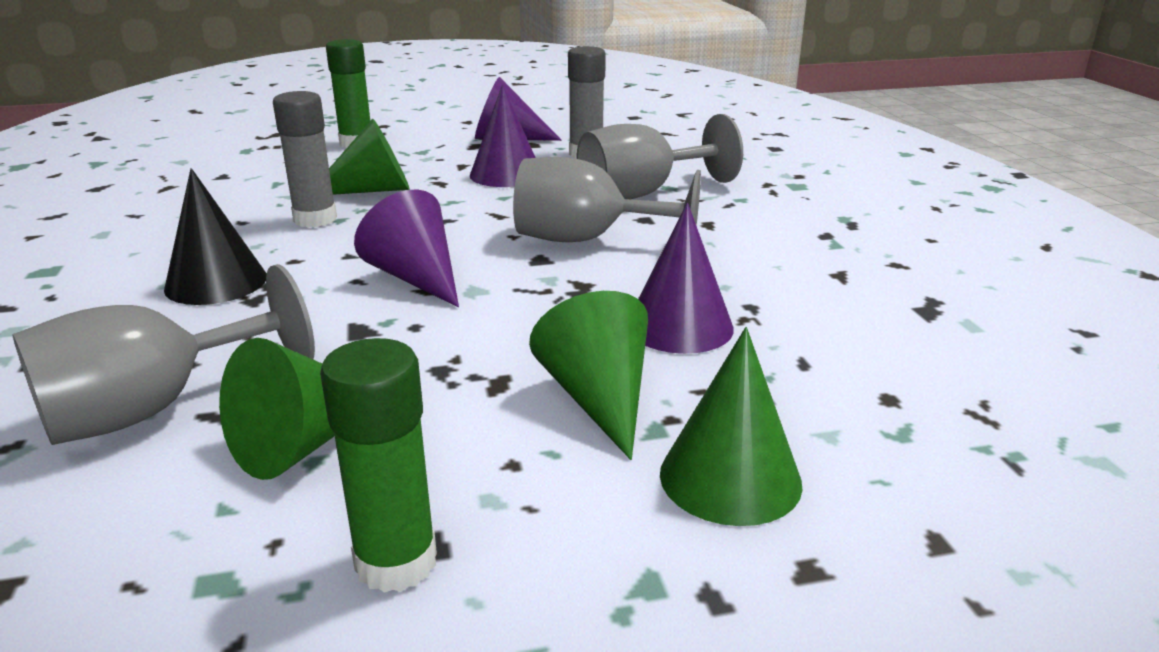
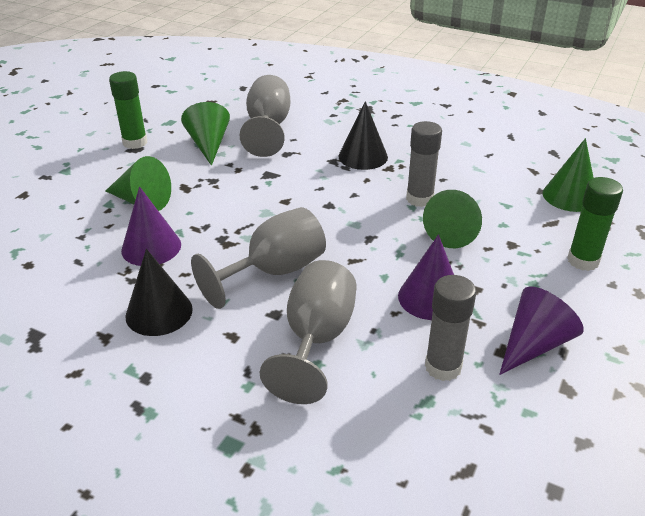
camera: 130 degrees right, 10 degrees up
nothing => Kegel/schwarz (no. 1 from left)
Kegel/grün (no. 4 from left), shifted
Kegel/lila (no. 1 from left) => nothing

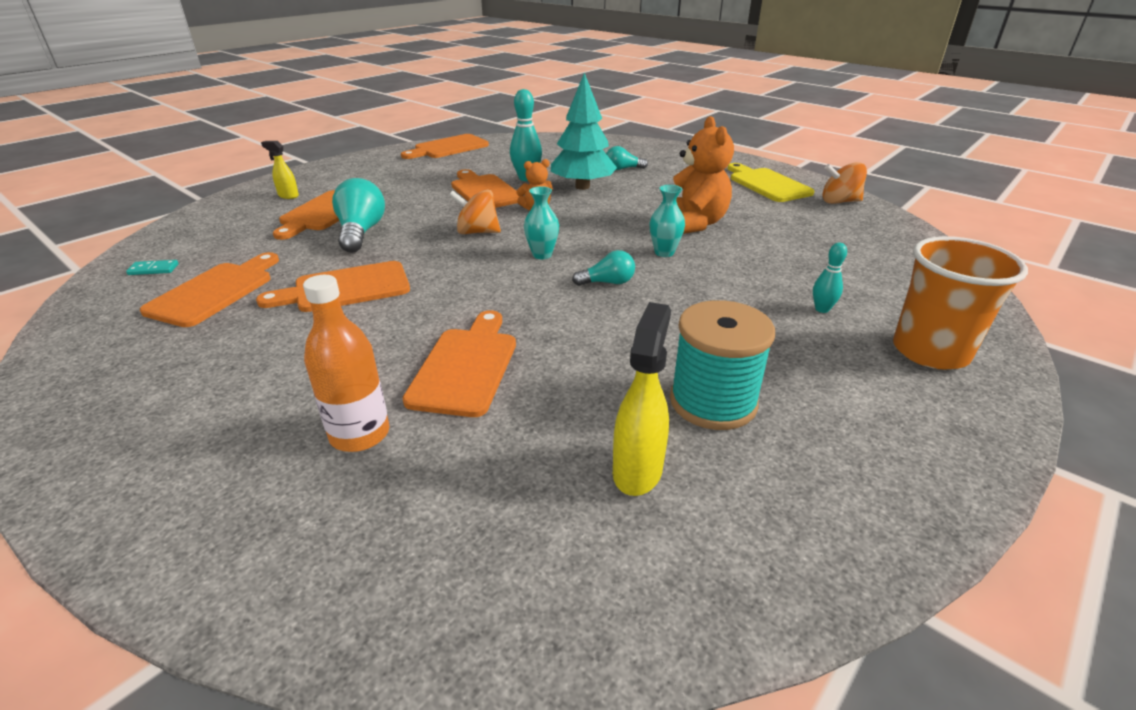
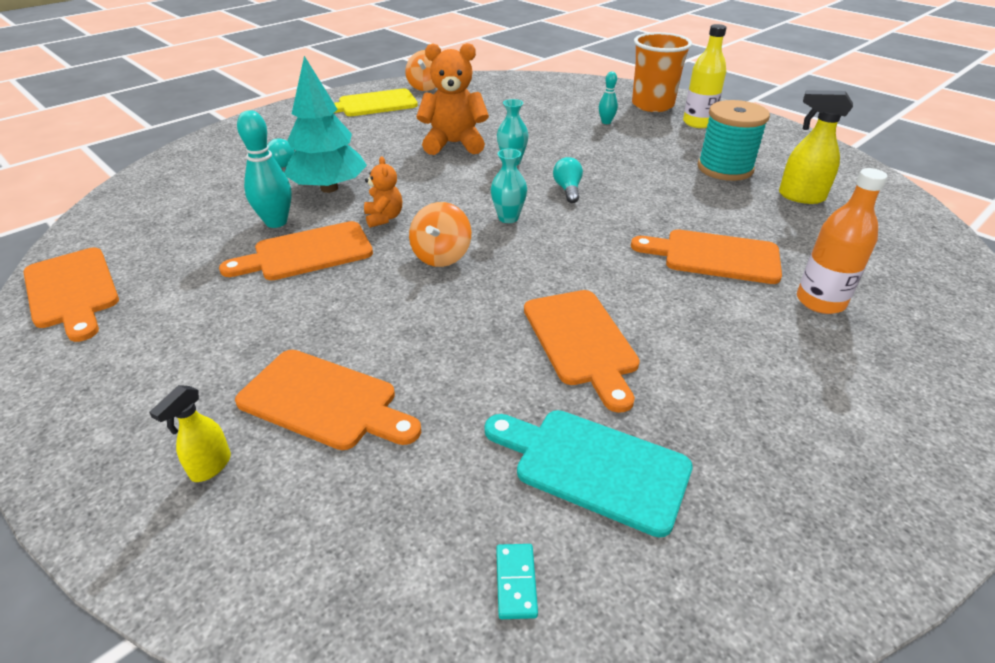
camera: 85 degrees left, 5 degrees up
Schneidebrett/orange (no. 1 from left) => Schneidebrett/türkis
nothing => Flasche/gelb
Glühbirne/türkis (no. 1 from left) => nothing

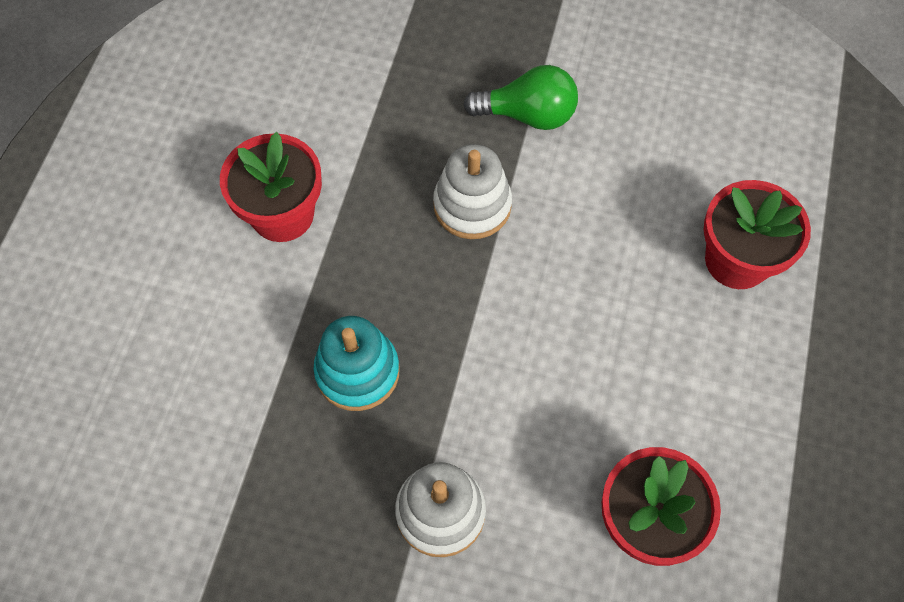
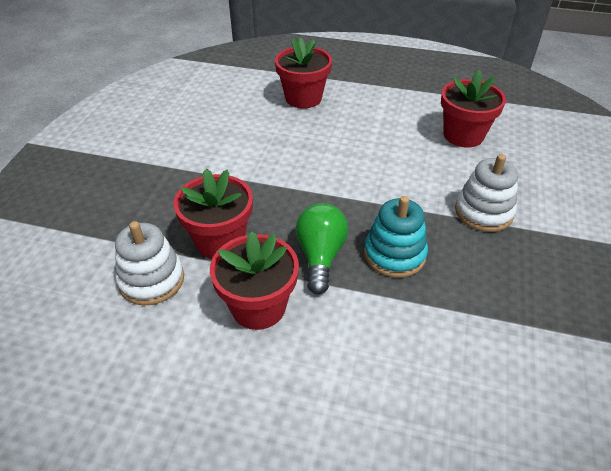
camera: 90 degrees left, 20 degrees down
Stapelspielzeug/weiß (no. 2 from left in the first image) => Stapelspielzeug/weiß (no. 1 from left), shifted
nothing => Blumentopf/rot (no. 1 from left)
Glühbirne/grün, shifted

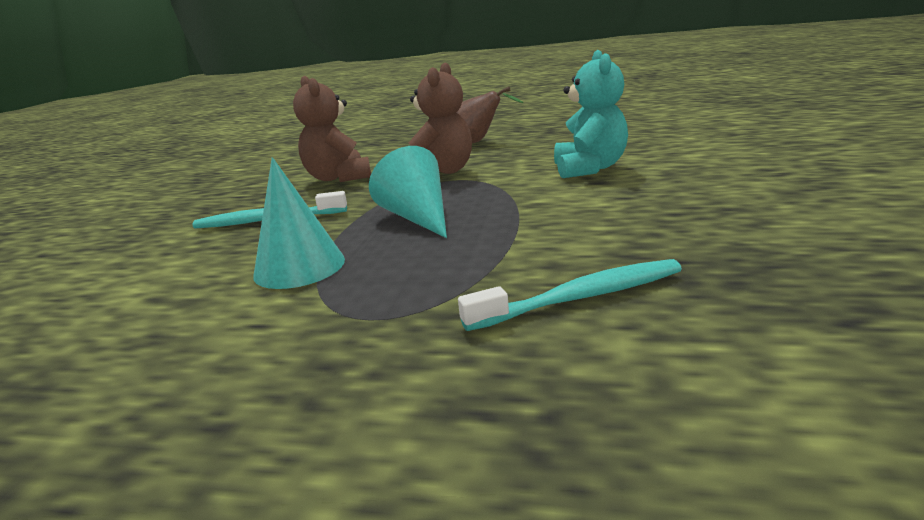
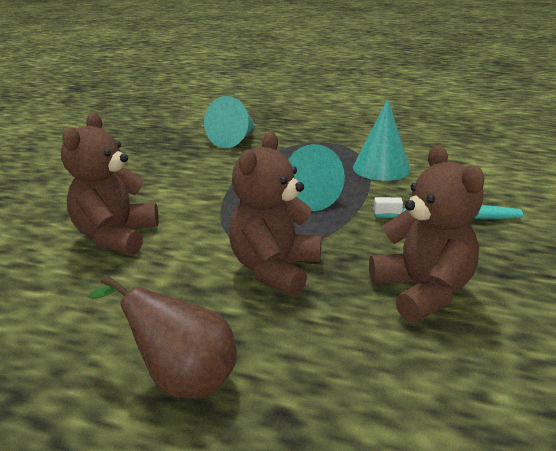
camera: 175 degrees left, 5 degrees up
Teddybär/türkis => Teddybär/braun (no. 1 from left)
Zahnbürste/türkis (no. 2 from left) => Kegel/türkis (no. 1 from left)

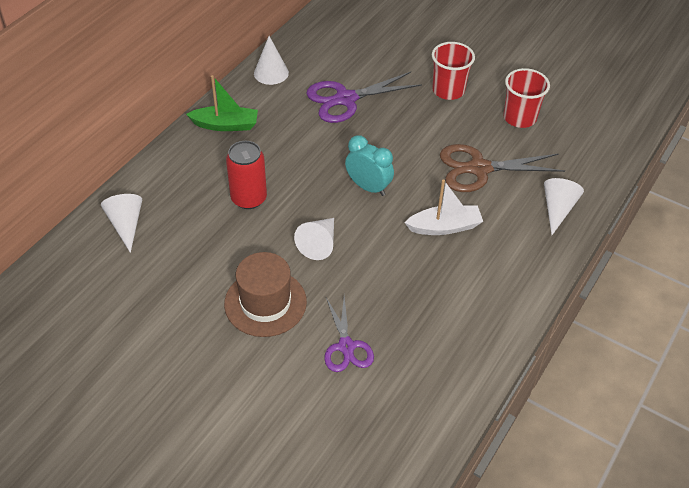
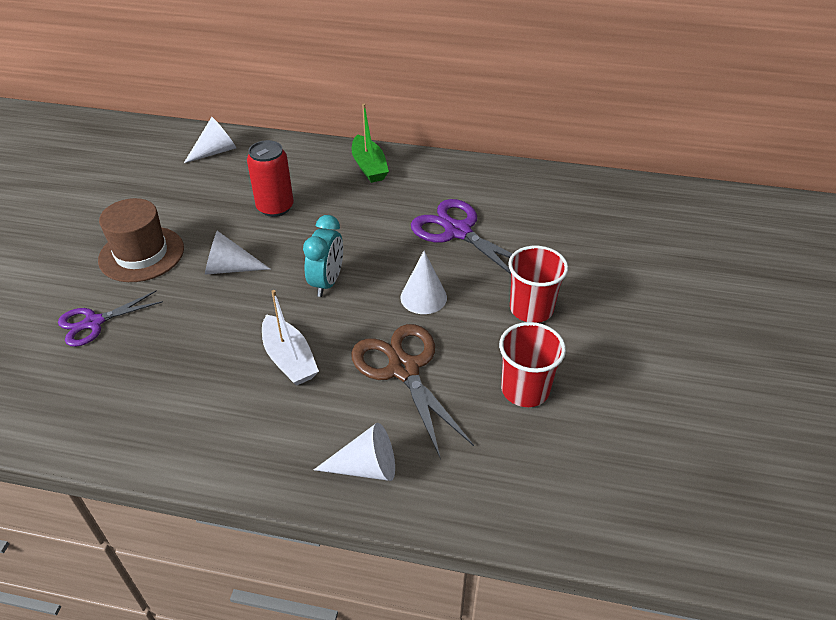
camera: 70 degrees right, 5 degrees down
Kegel/weiß (no. 2 from left in the first image) => Kegel/weiß (no. 4 from left), shifted

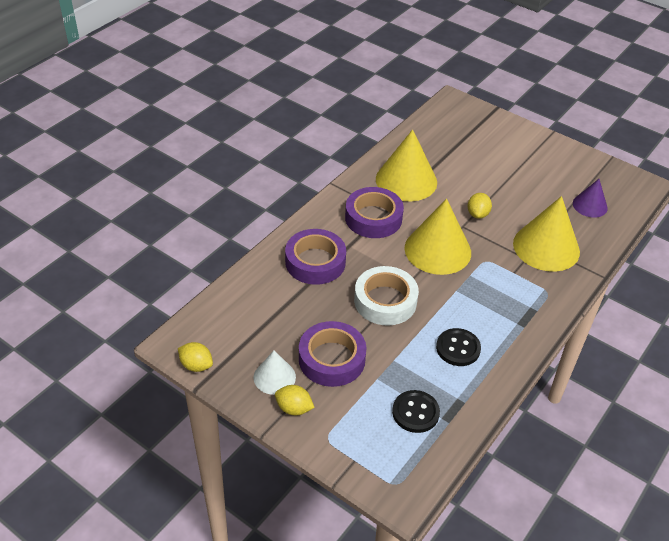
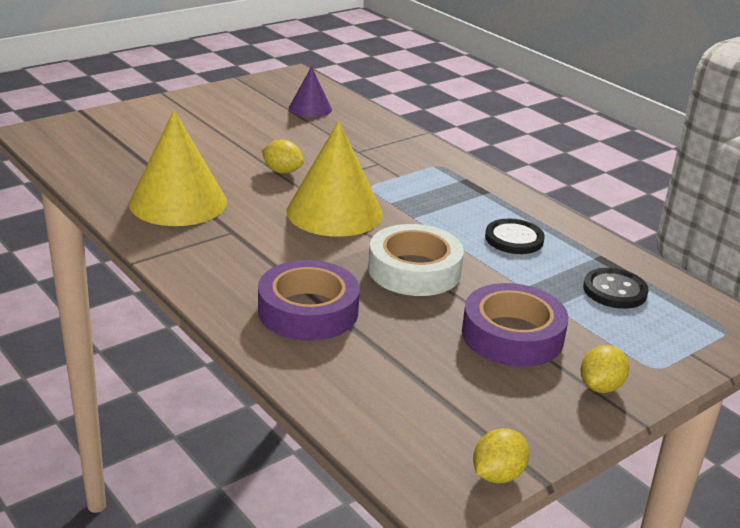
camera: 75 degrees left, 15 degrees down
Kegel/weiß => nothing
Klebeband/lila (no. 3 from left) => nothing
Kegel/gelb (no. 3 from left) => nothing

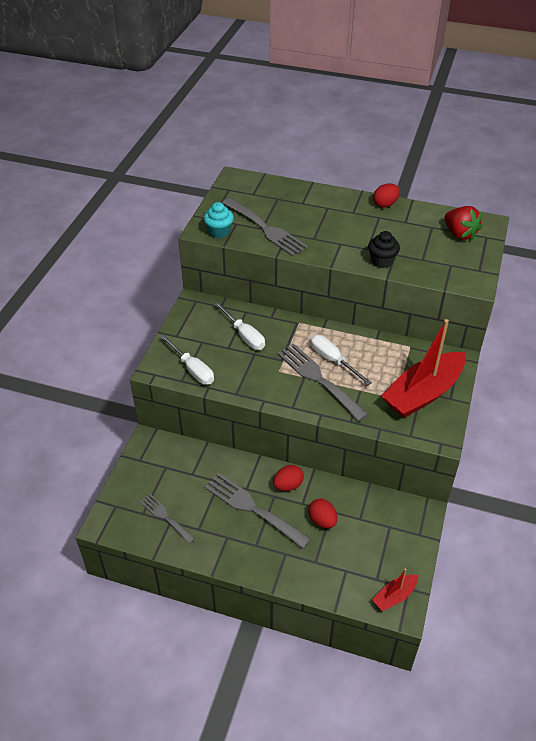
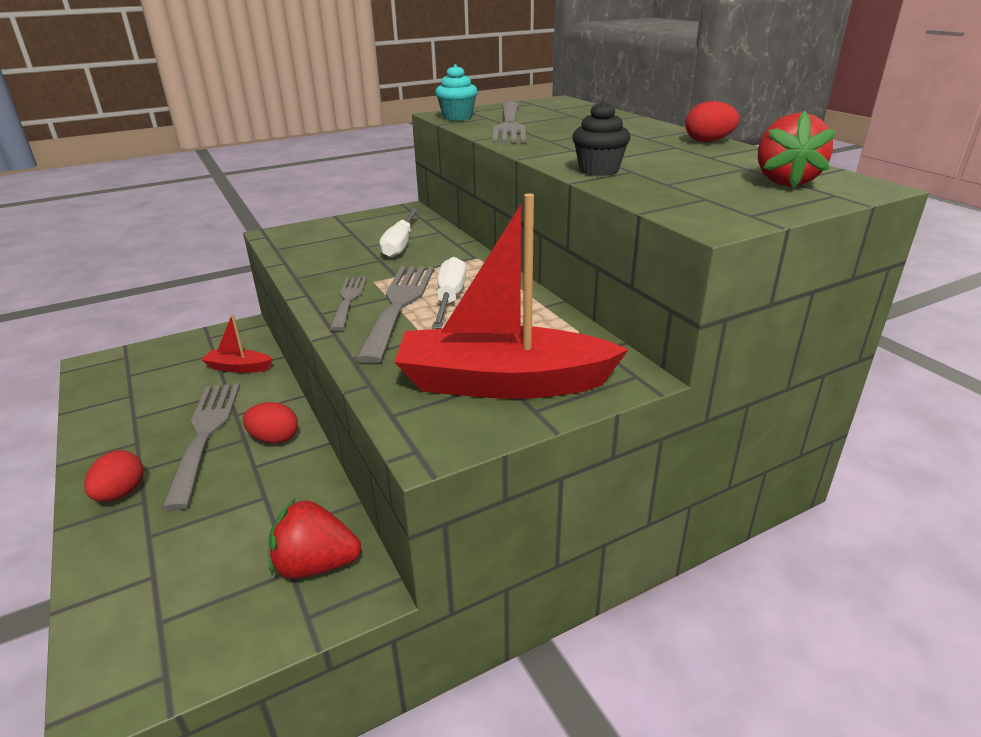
camera: 45 degrees right, 15 degrees down
Ei/rot (no. 2 from left in the first image) => Ei/rot (no. 1 from left), shifted
Boot/rot (no. 1 from left), shifted
nothing => Erdbeere/rot (no. 1 from left)
Gabel/grau (no. 1 from left in the first image) => Gabel/grau (no. 2 from left), shifted
Schraubenzieher/weiß (no. 1 from left) => nothing

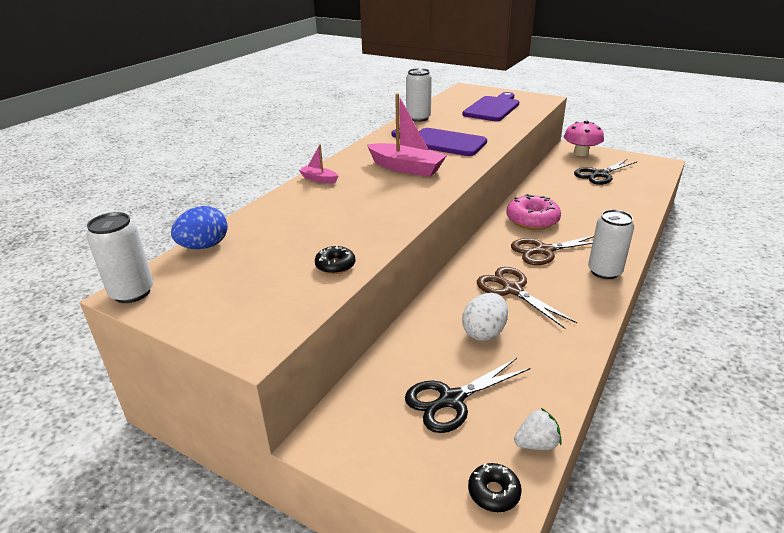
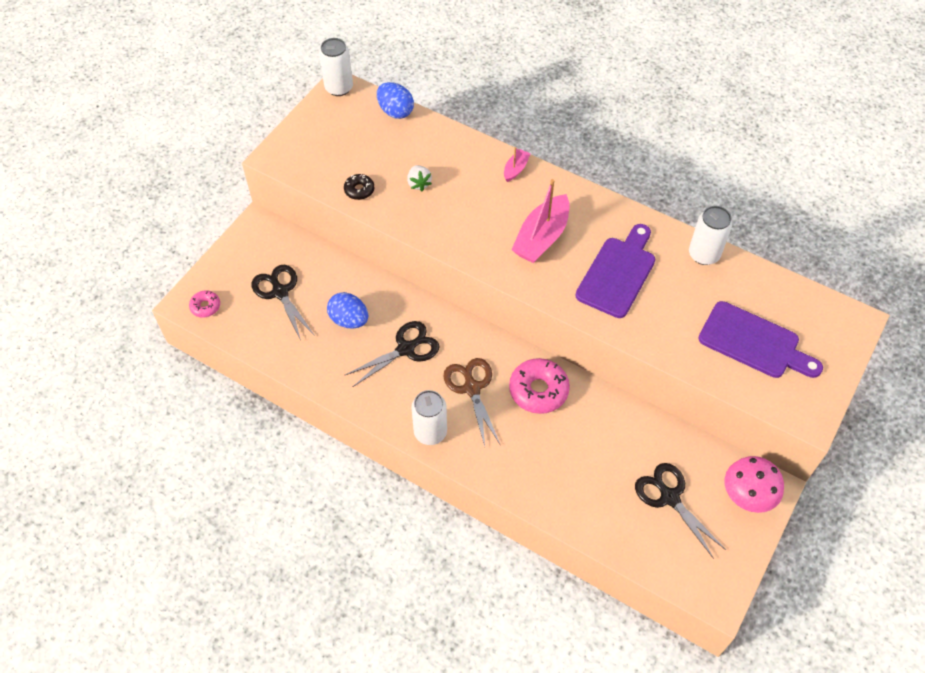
camera: 90 degrees right, 25 degrees up
Donut/schwarz (no. 2 from left) => Donut/rosa (no. 1 from left)
Ei/weiß => Ei/blau (no. 1 from left)
Schere/braun (no. 1 from left) => Schere/schwarz (no. 2 from left)
Erdbeere/weiß, shifted

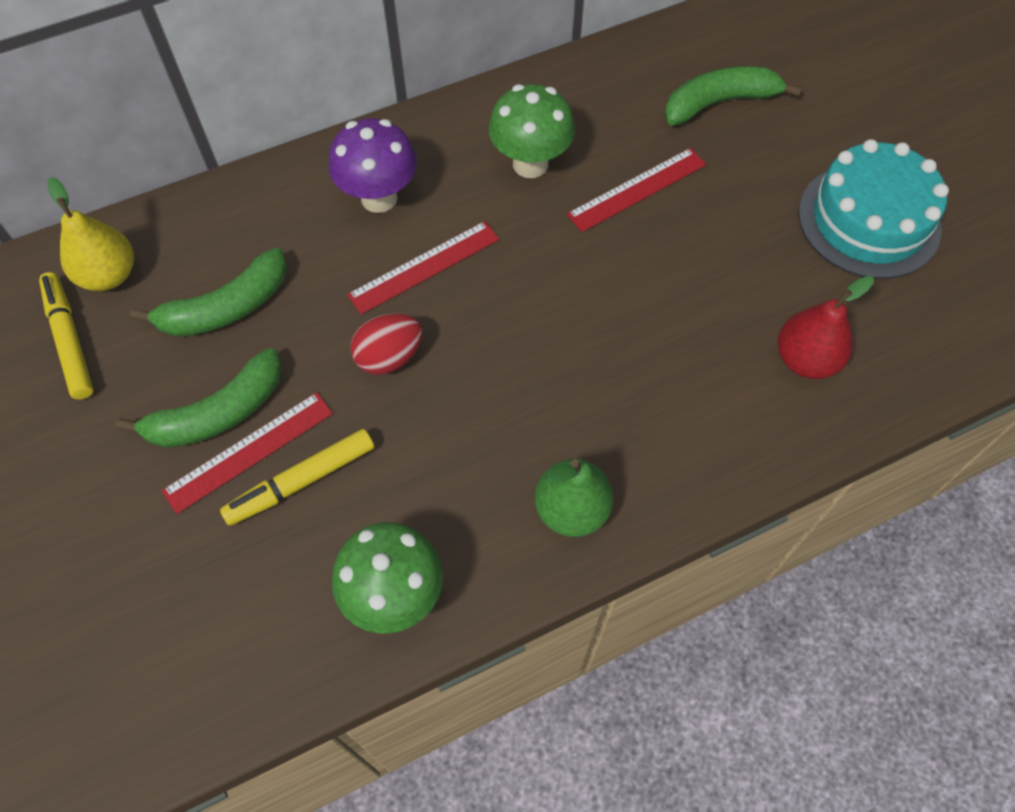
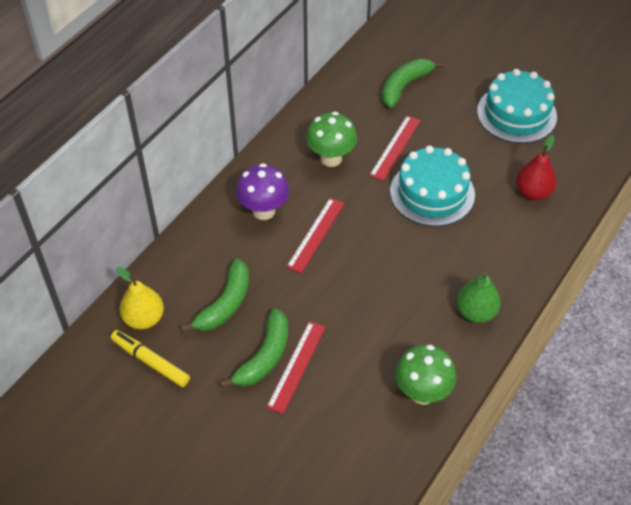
camera: 30 degrees left, 10 degrees down
nothing => Kuchen/türkis (no. 1 from left)
Filzstift/gelb (no. 2 from left) => nothing
Ei/rot => nothing

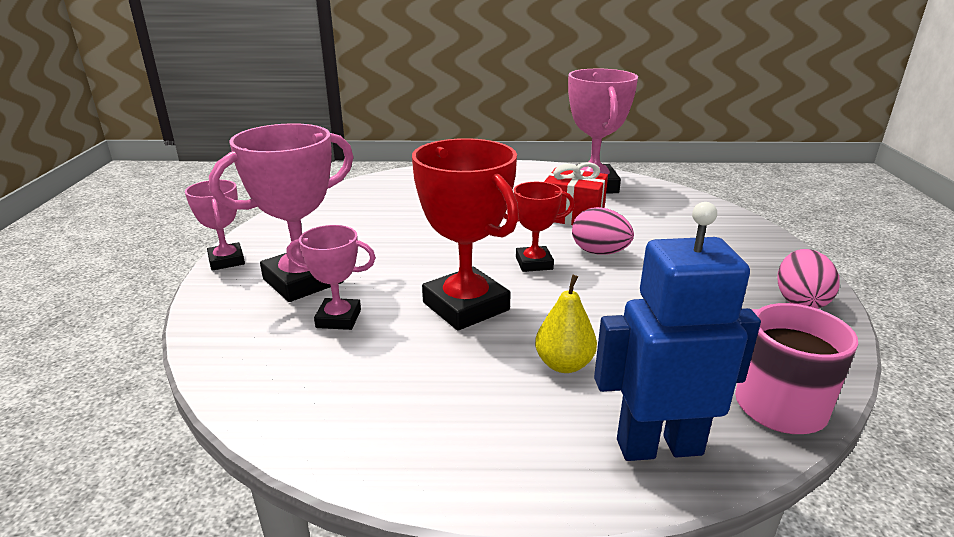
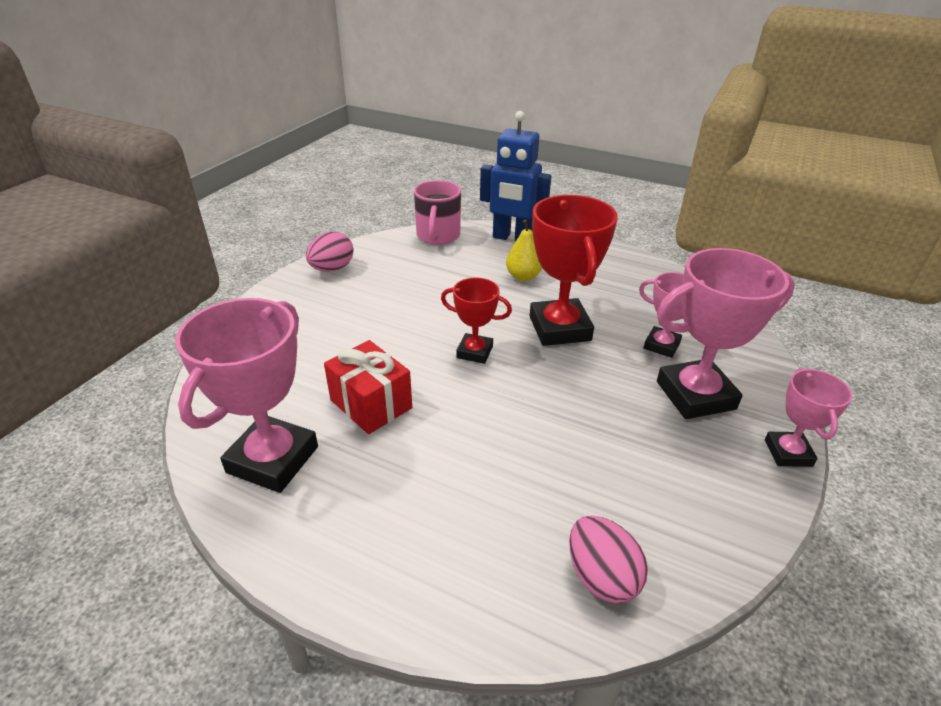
camera: 155 degrees left, 10 degrees up
Ei/rosa (no. 1 from left in the first image) => Ei/rosa (no. 2 from left), shifted

